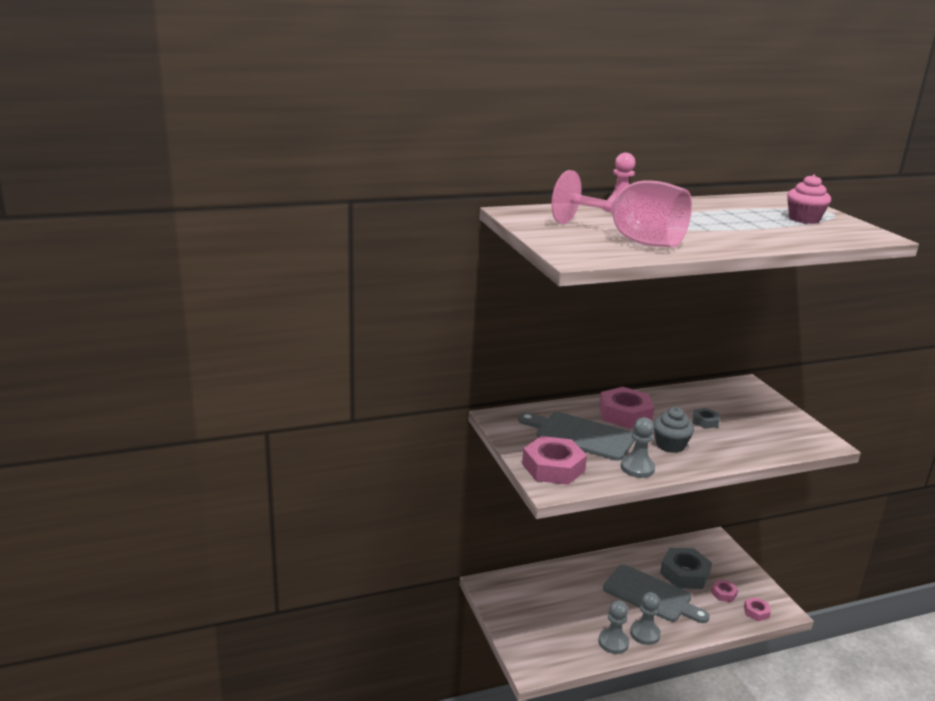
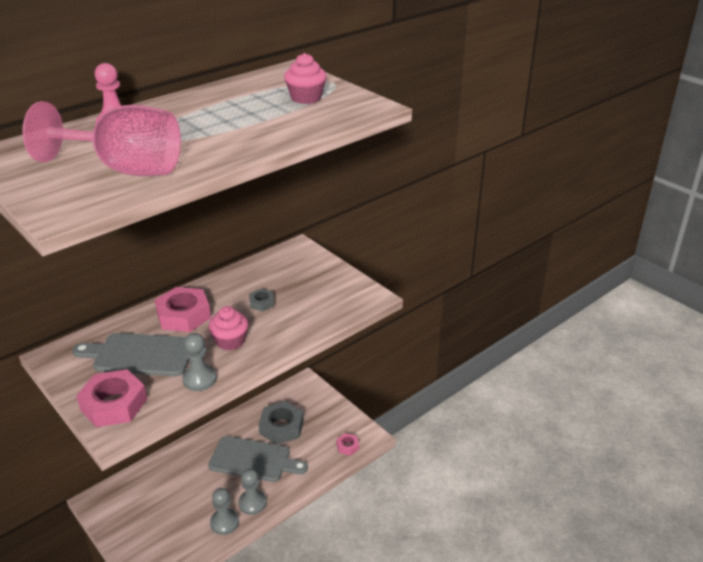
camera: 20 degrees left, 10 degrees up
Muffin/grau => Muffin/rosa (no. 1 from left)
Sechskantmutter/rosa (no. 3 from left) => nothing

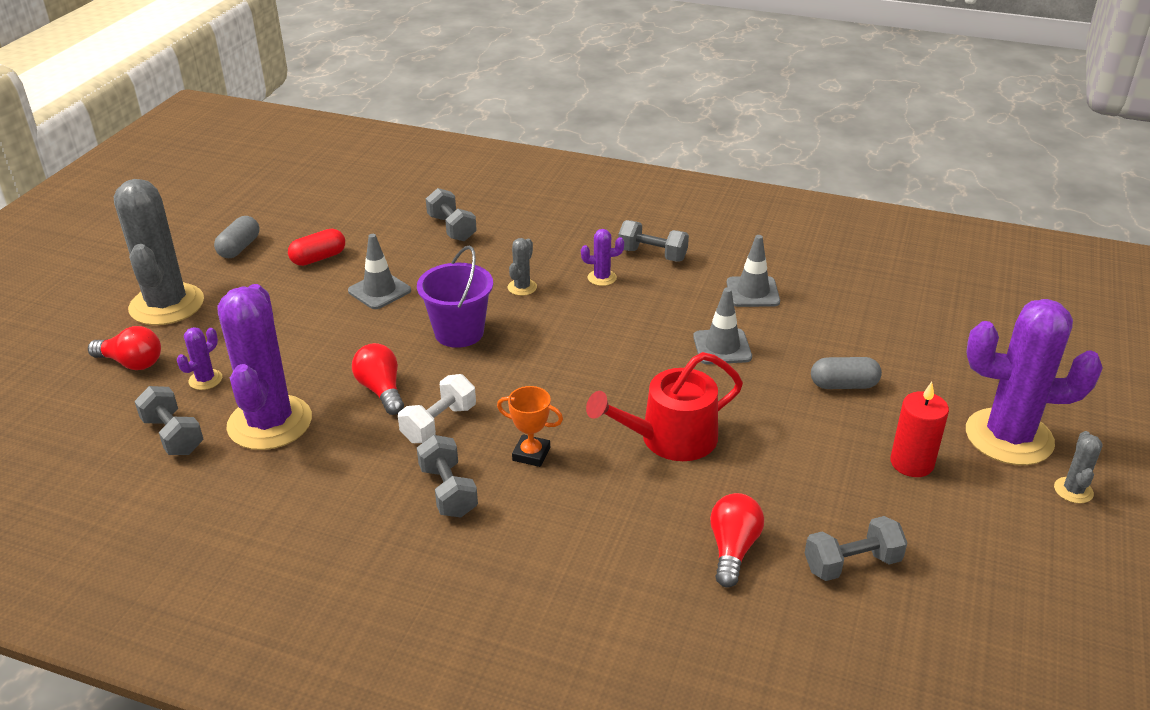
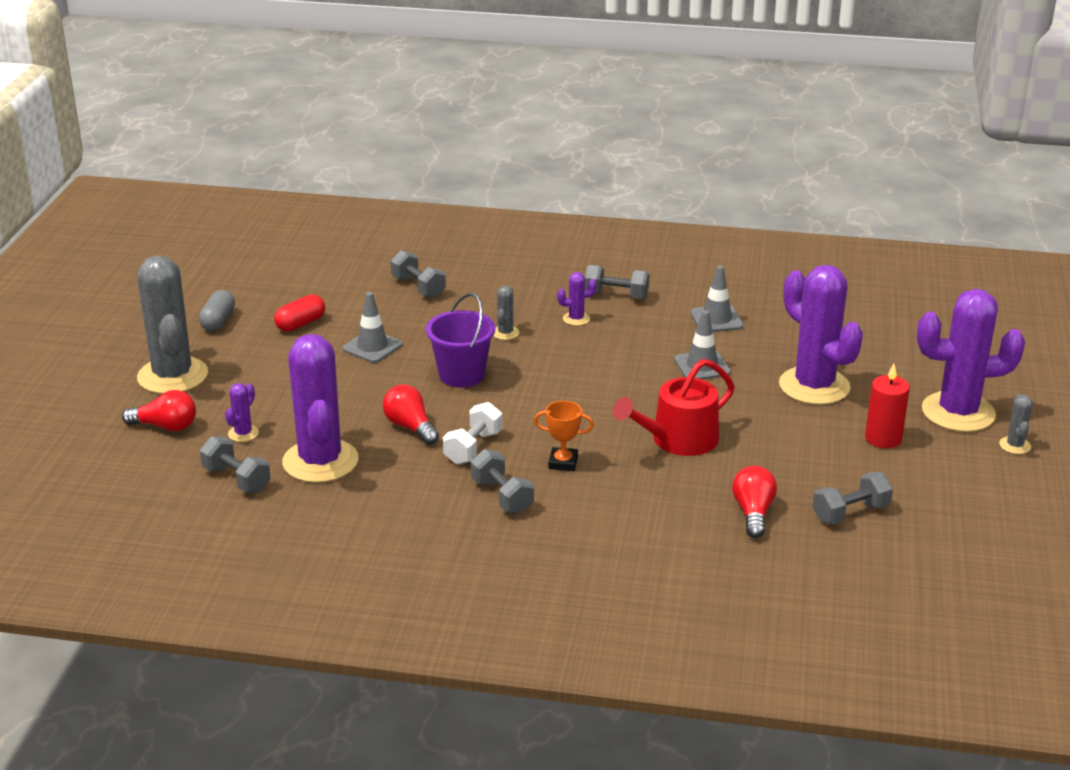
camera: 10 degrees left, 5 degrees down
Kapsel/grau (no. 2 from left) => Kaktus/lila (no. 4 from left)

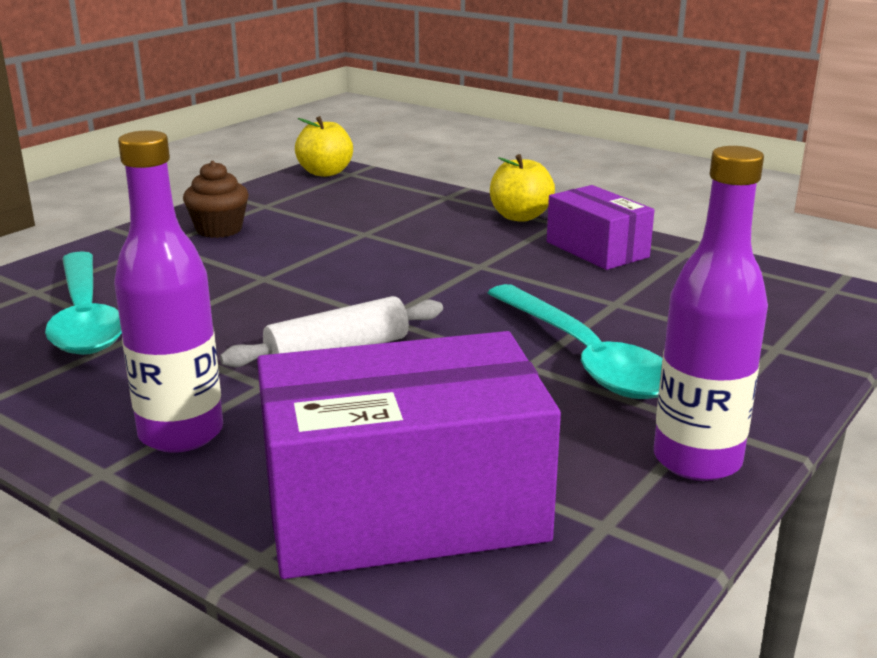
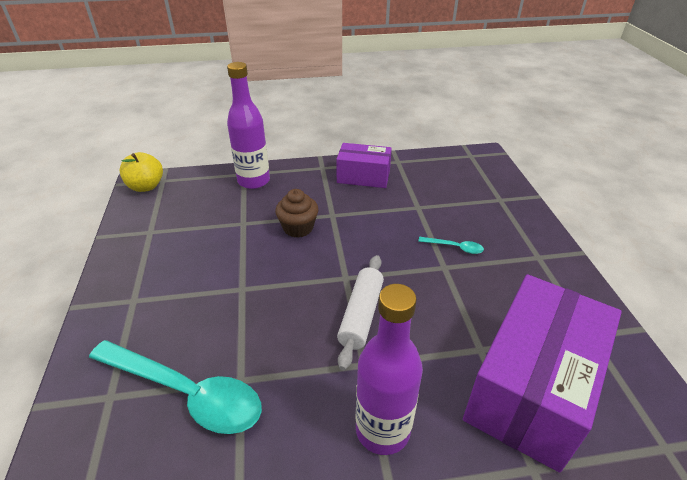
camera: 45 degrees left, 15 degrees up
Flasche/lila (no. 2 from left in the first image) => Flasche/lila (no. 1 from left), shifted
Muffin/braun, shifted
Löffel/türkis (no. 2 from left), x0.42
Apfel/gelb (no. 2 from left) => nothing

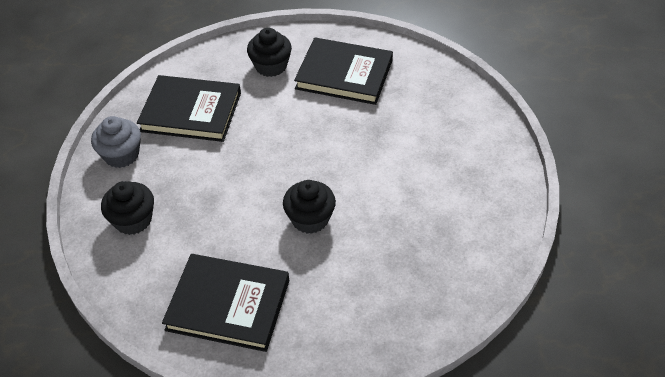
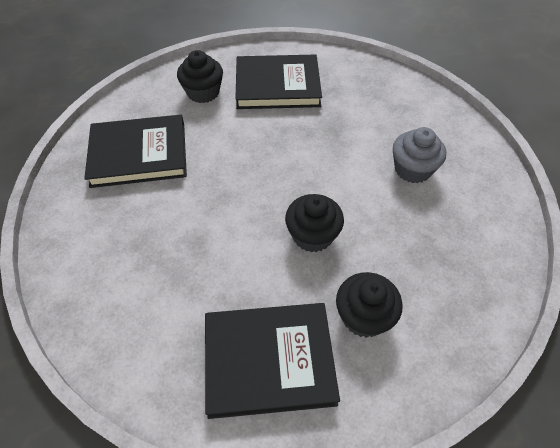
camera: 20 degrees left, 5 degrees up
Muffin/schwarz (no. 1 from left in the first image) => Muffin/schwarz (no. 3 from left), shifted
Muffin/grau, shifted

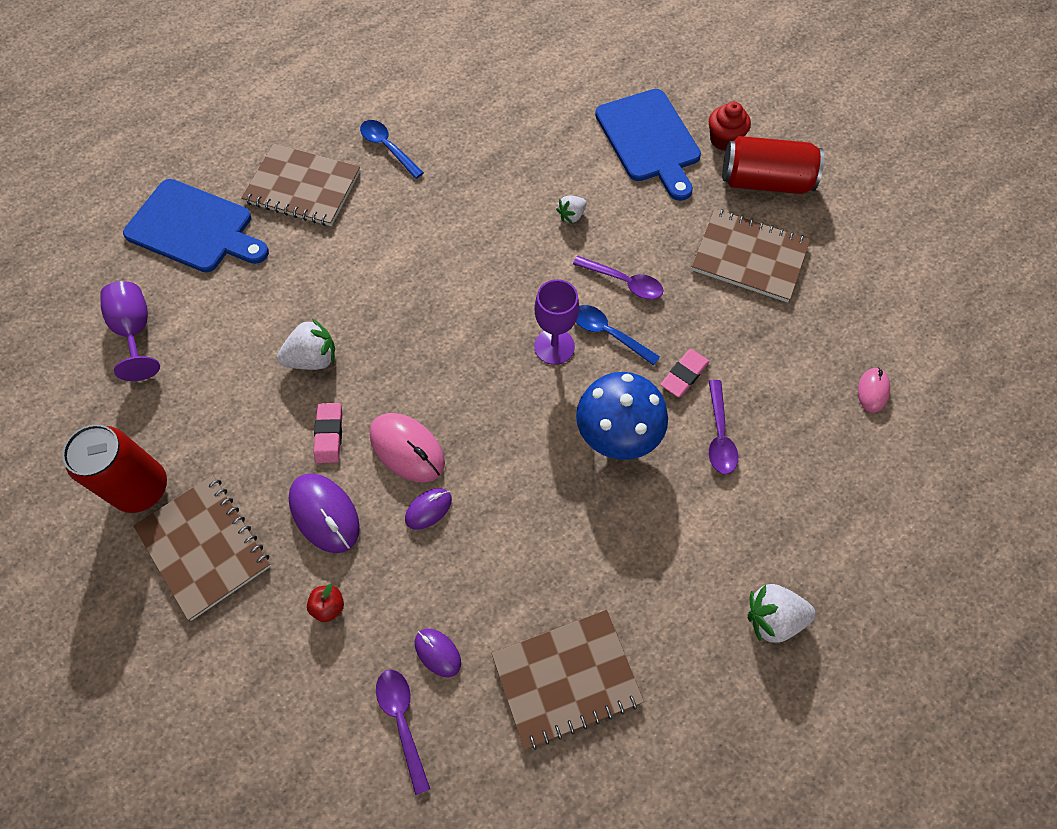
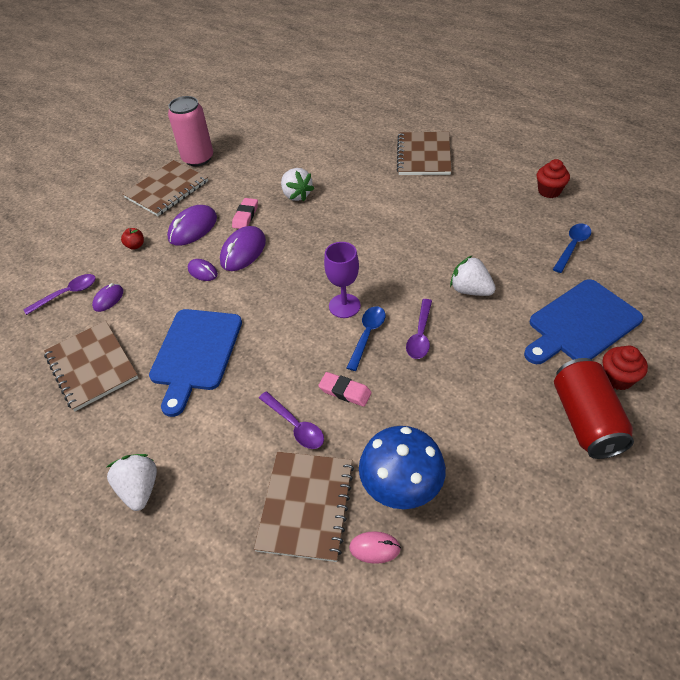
camera: 80 degrees right, 15 degrees down
Schneidebrett/blau (no. 1 from left), shifted
Dose/rot (no. 1 from left) => Dose/rosa
Computermaus/rosa (no. 1 from left) => Computermaus/lila (no. 4 from left)
Radiergummi/rosa (no. 1 from left), 60 degrees counterclockwise
Notizbuch/braun (no. 4 from left in the first image) => Notizbuch/braun (no. 3 from left), shifted
Löffel/lila (no. 3 from left in the first image) => Löffel/lila (no. 2 from left), 120 degrees counterclockwise
Pilz/blau, shifted
Erdbeere/weiß (no. 2 from left in the first image) => Erdbeere/weiß (no. 3 from left), x1.66
nothing => Muffin/rot (no. 1 from left)
Löffel/blau (no. 1 from left in the first image) => Löffel/blau (no. 2 from left), shifted
Kelch/lila (no. 1 from left) => nothing

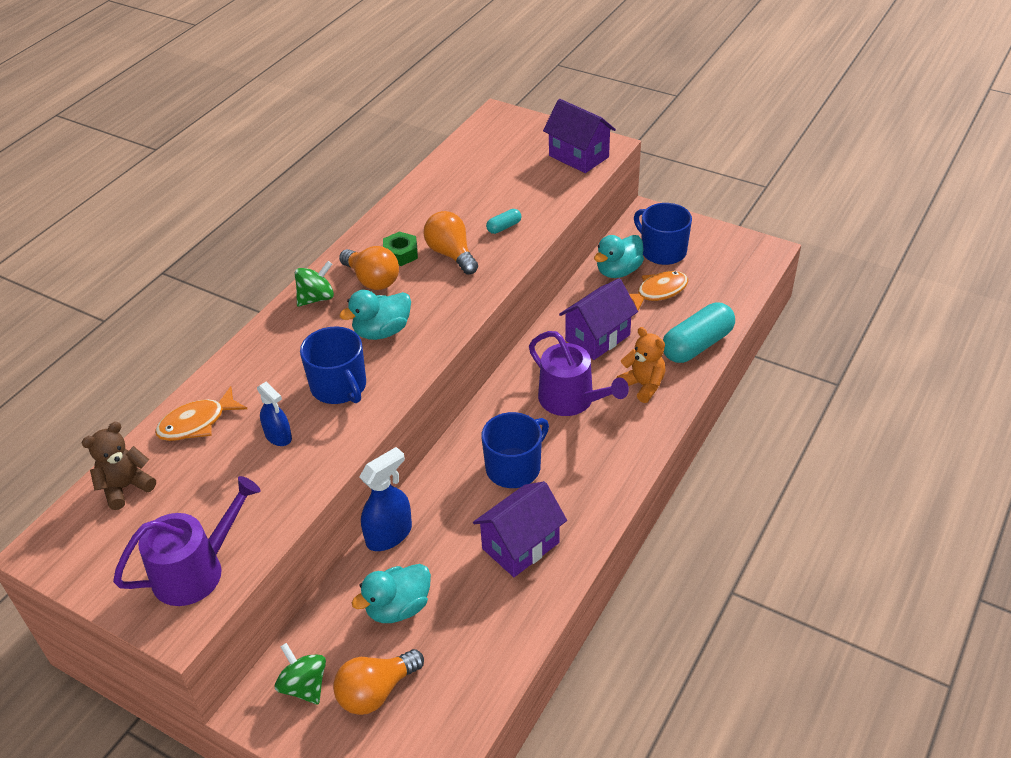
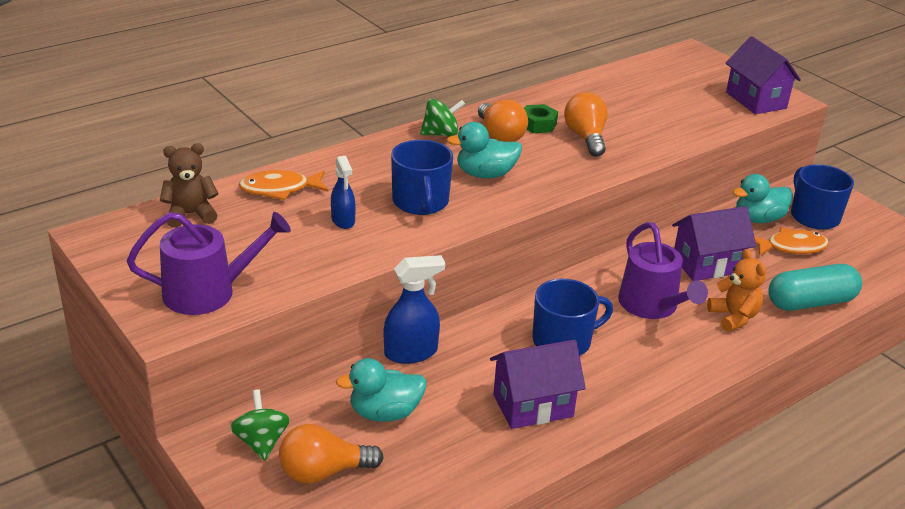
camera: 20 degrees right, 10 degrees down
Kapsel/türkis (no. 1 from left) => nothing

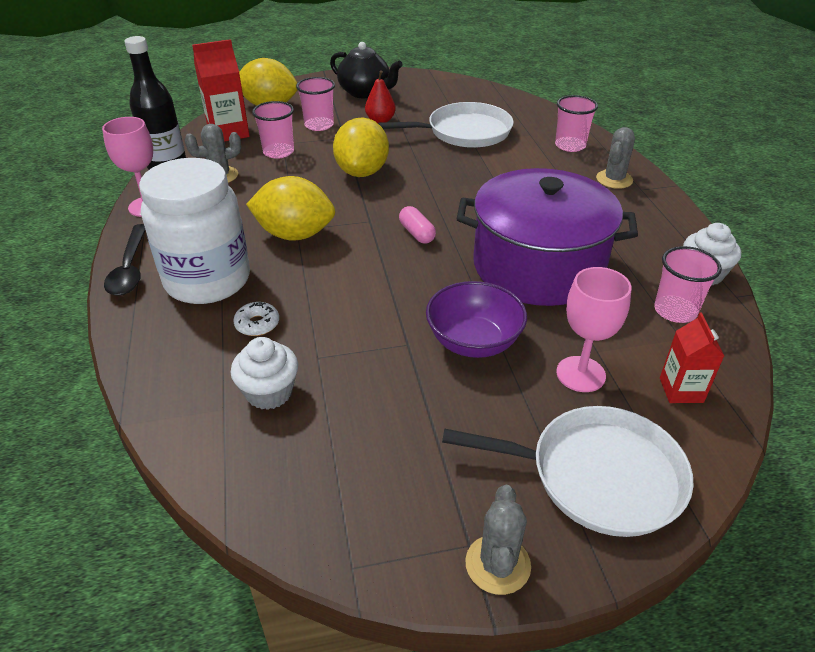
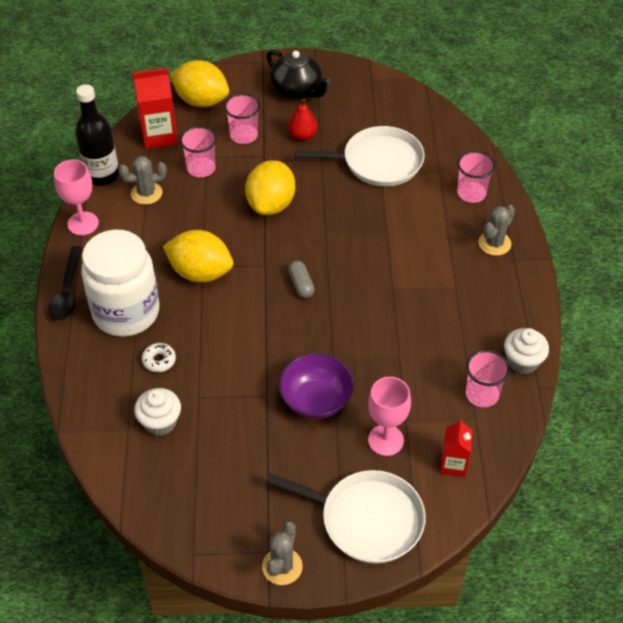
camera: 10 degrees right, 10 degrees up
Kapsel/rosa => Kapsel/grau
Kochtopf/lila => nothing

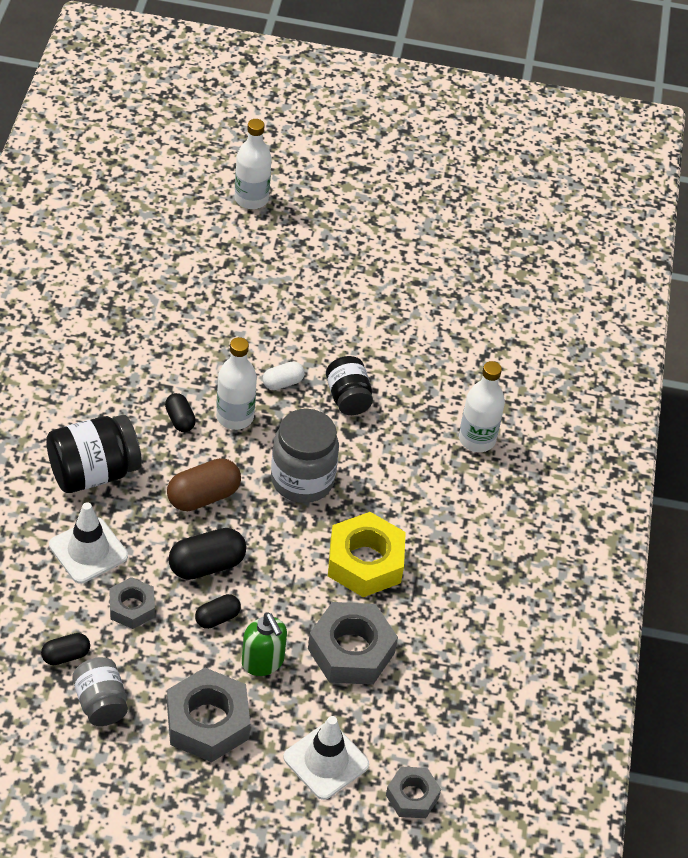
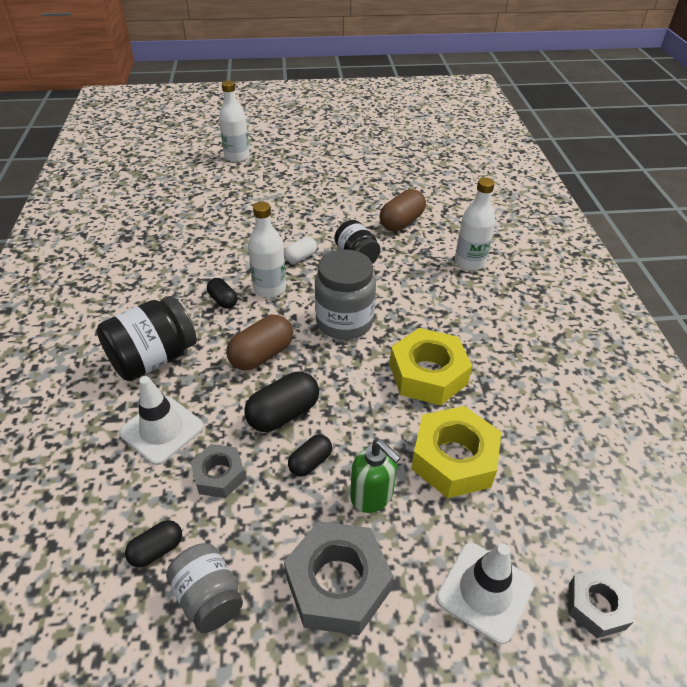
camera: 10 degrees left, 5 degrees down
nothing => Kapsel/braun (no. 2 from left)
Sechskantmutter/grau (no. 3 from left) => Sechskantmutter/gelb (no. 2 from left)

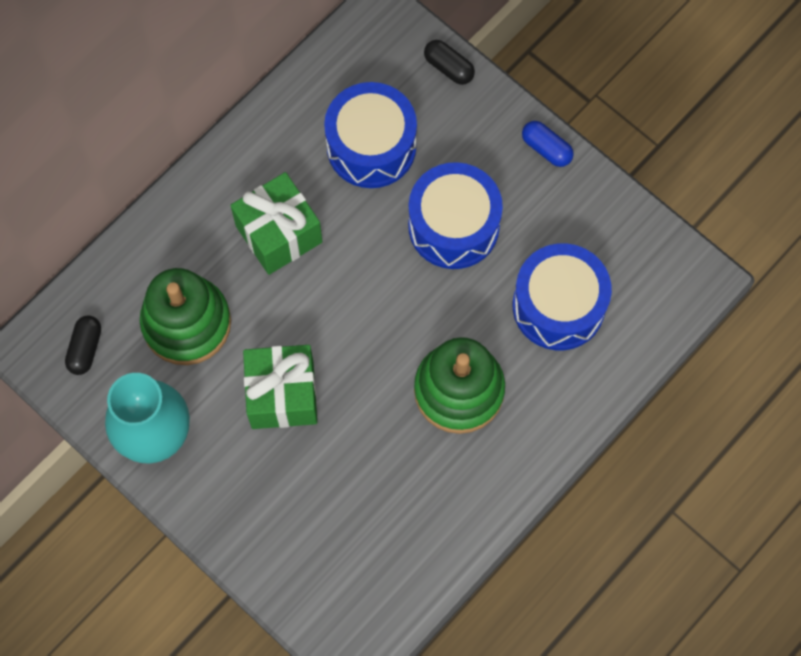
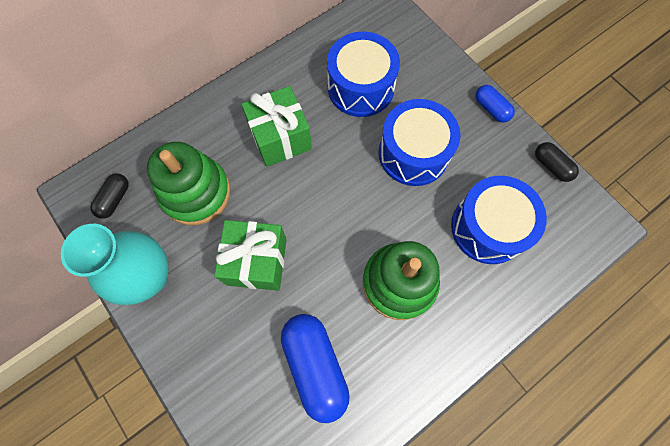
camera: 10 degrees right, 0 degrees up
nothing => Kapsel/blau (no. 1 from left)
Kapsel/schwarz (no. 2 from left), shifted

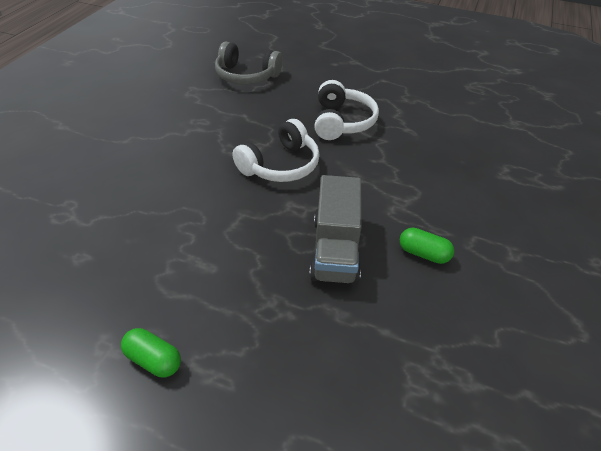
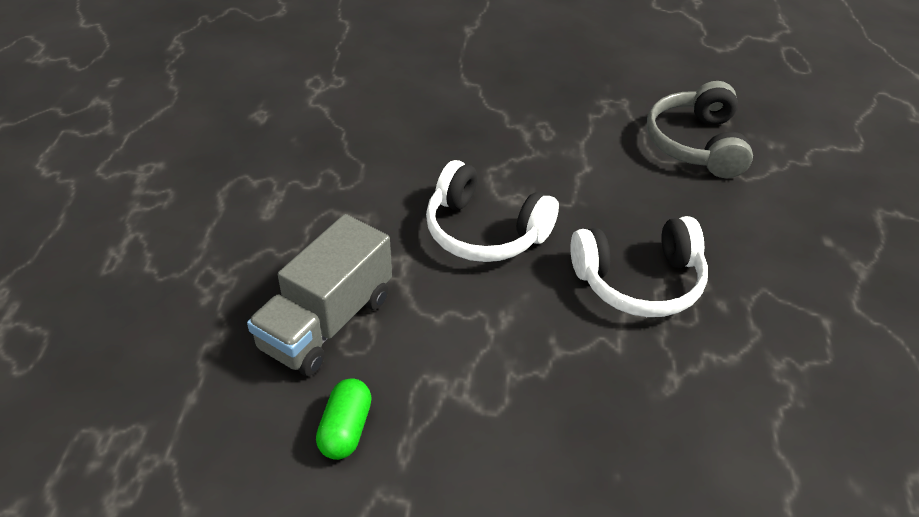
camera: 75 degrees right, 0 degrees up
Lastwagen/grau, 45 degrees counterclockwise
Kapsel/grün (no. 1 from left) => nothing

